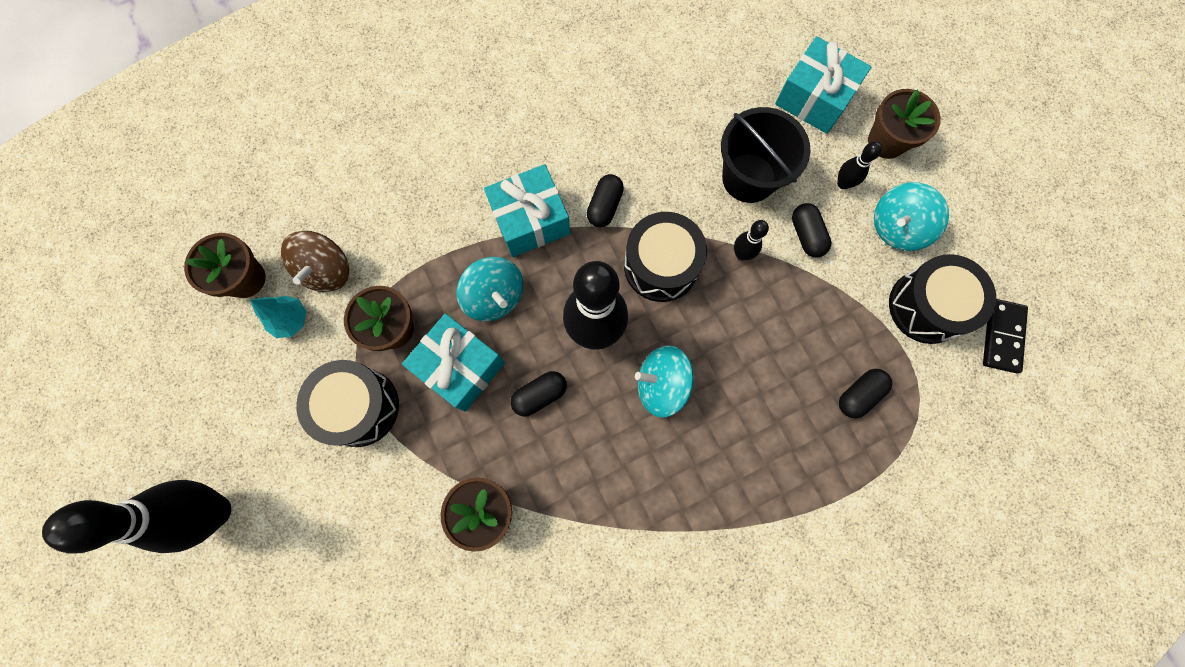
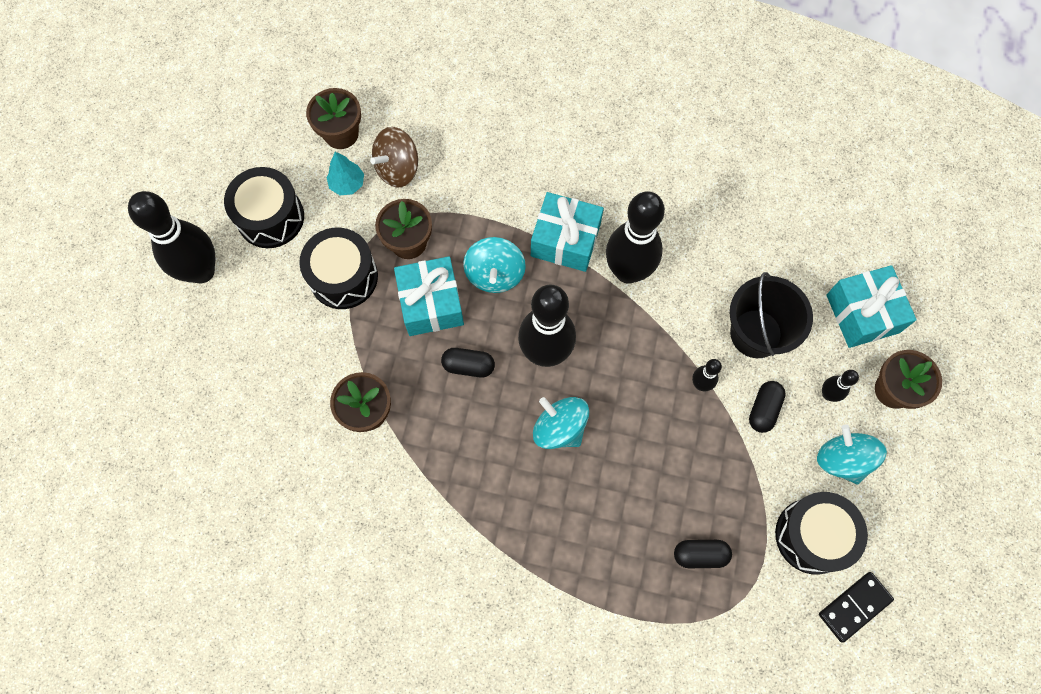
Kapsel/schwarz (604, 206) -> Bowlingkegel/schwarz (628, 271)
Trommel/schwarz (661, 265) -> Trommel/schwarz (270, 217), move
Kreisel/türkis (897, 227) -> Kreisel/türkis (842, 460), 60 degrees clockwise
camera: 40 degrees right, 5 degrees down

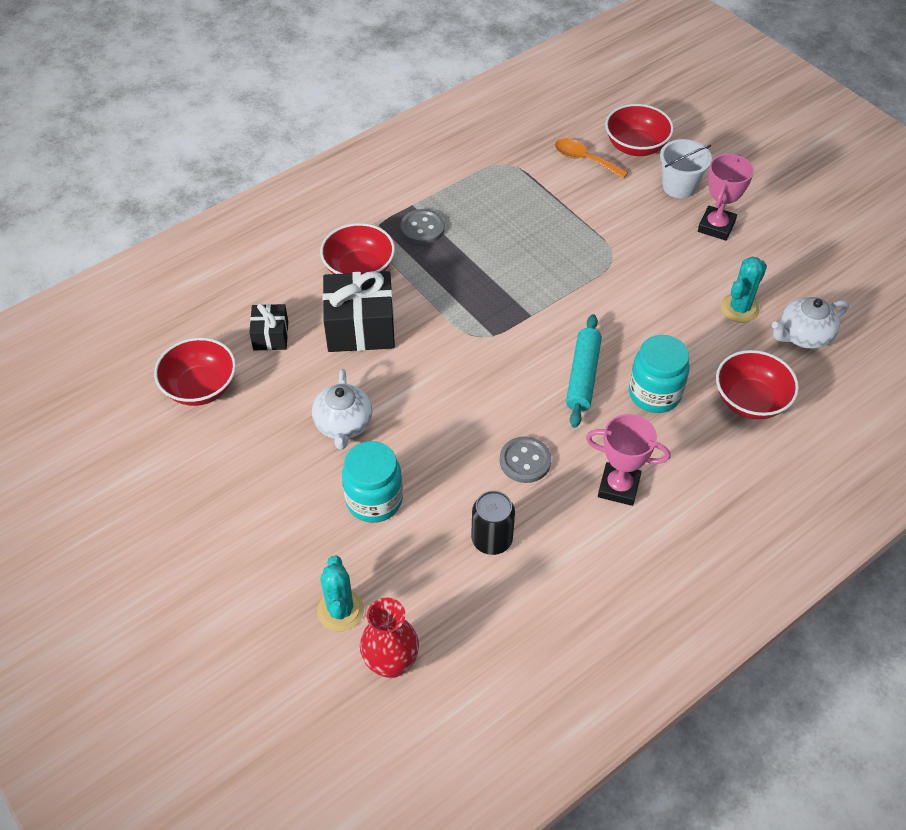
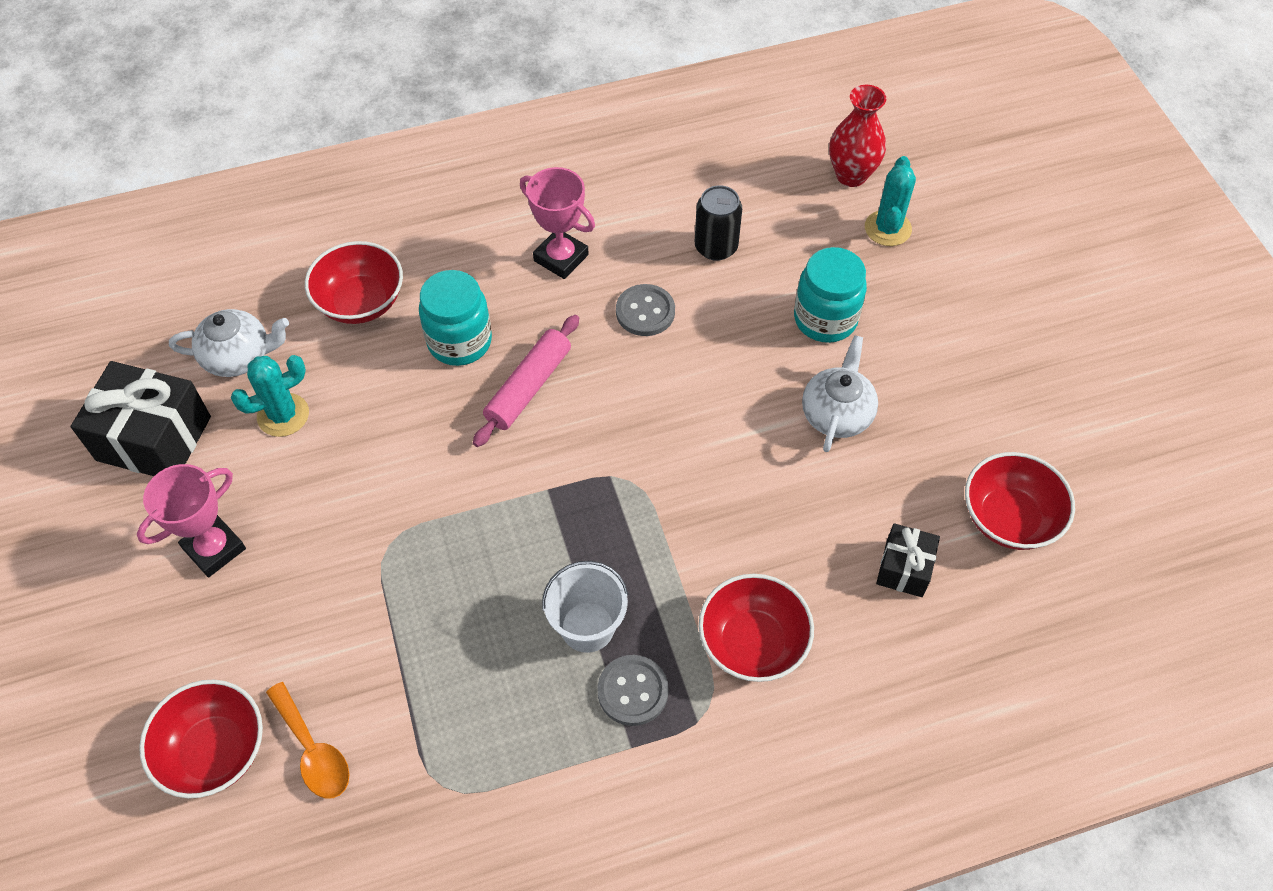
Geschenk/schwarz (360, 327) -> Geschenk/schwarz (154, 438), move
Nudelholz/türkis (583, 376) -> Nudelholz/rosa (528, 387)
Eimer/weiß (679, 186) -> Eimer/weiß (587, 627), move
camera: 160 degrees left, 5 degrees up

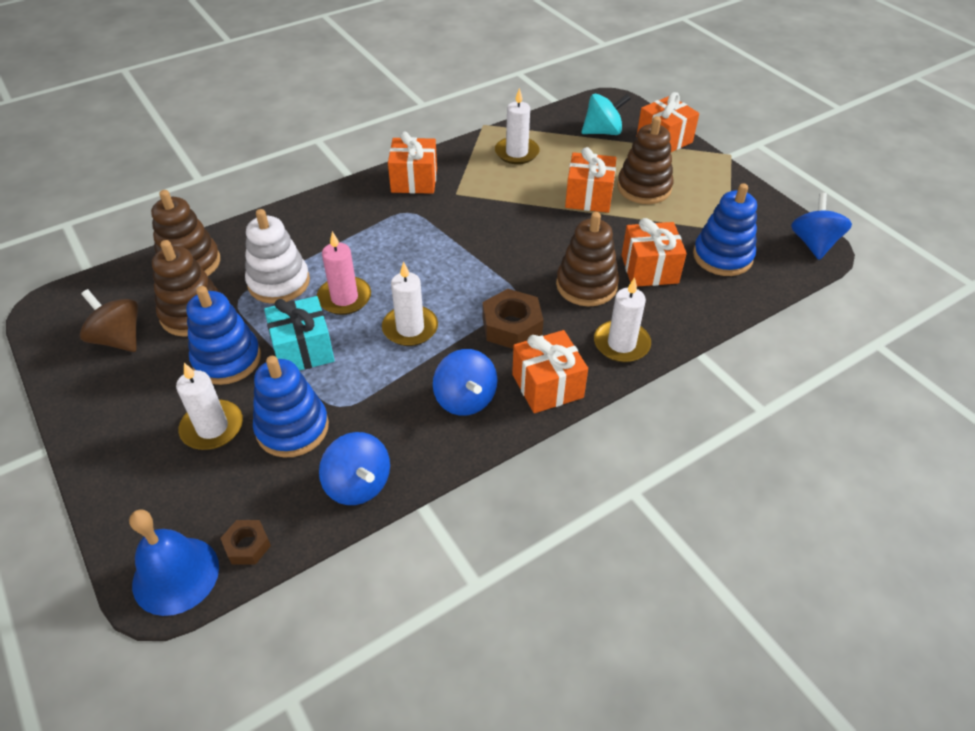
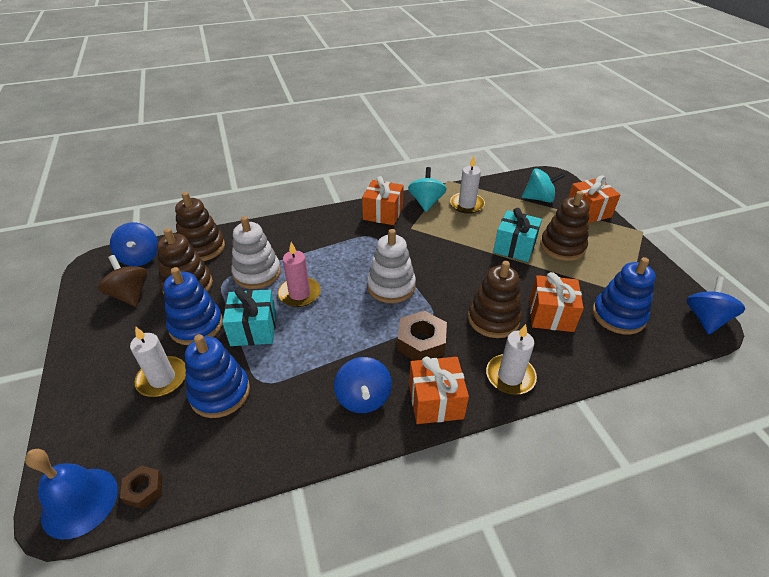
Kreisel/blau (358, 484) -> Kreisel/blau (140, 258), move
Kerze/weiß (410, 328) -> none
Geschenk/orange (588, 197) -> Geschenk/türkis (514, 247)
none -> Stapelspielzeug/weiß (391, 286)
none -> Kreisel/türkis (426, 202)
camera: 15 degrees right, 5 degrees down

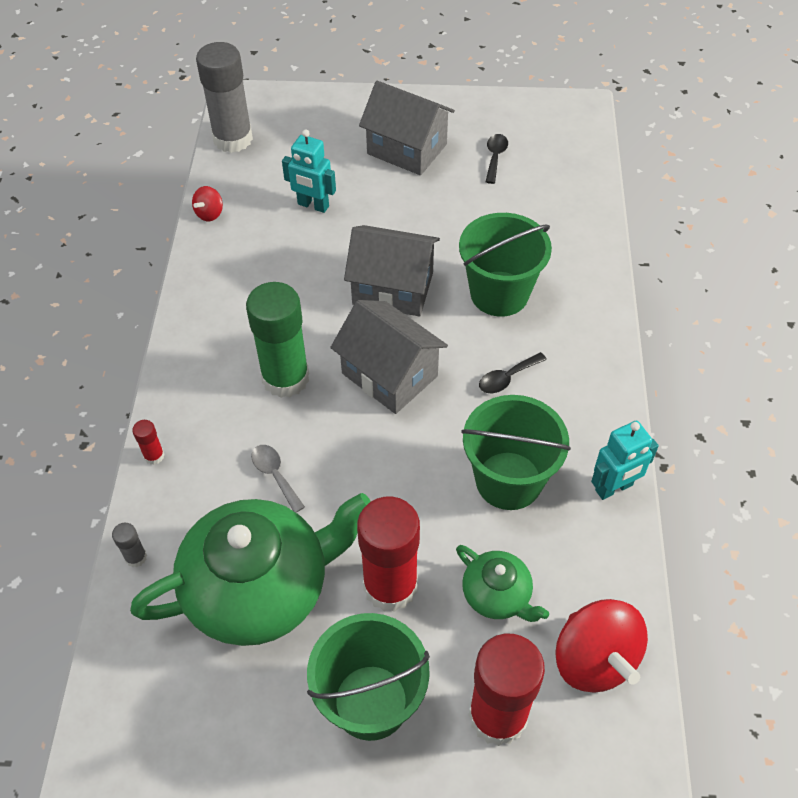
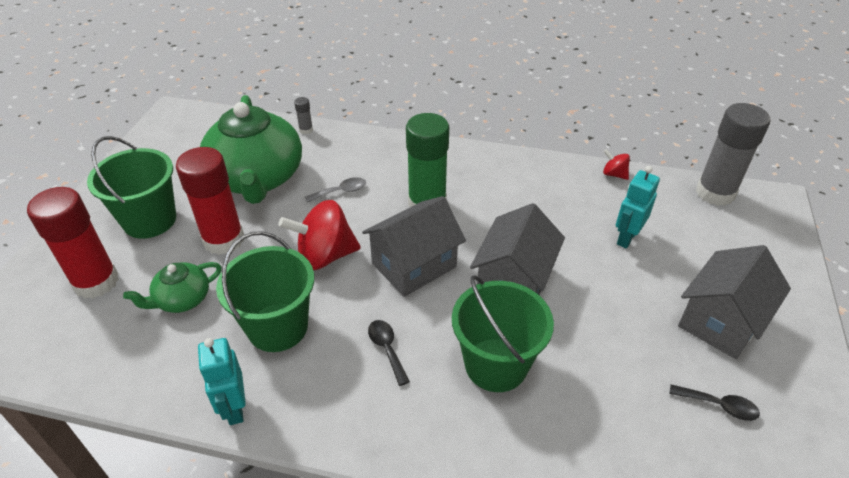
Klebestift/rot (154, 456) -> none
Kreisel/rot (594, 659) -> Kreisel/rot (325, 255), move
camera: 100 degrees right, 10 degrees down

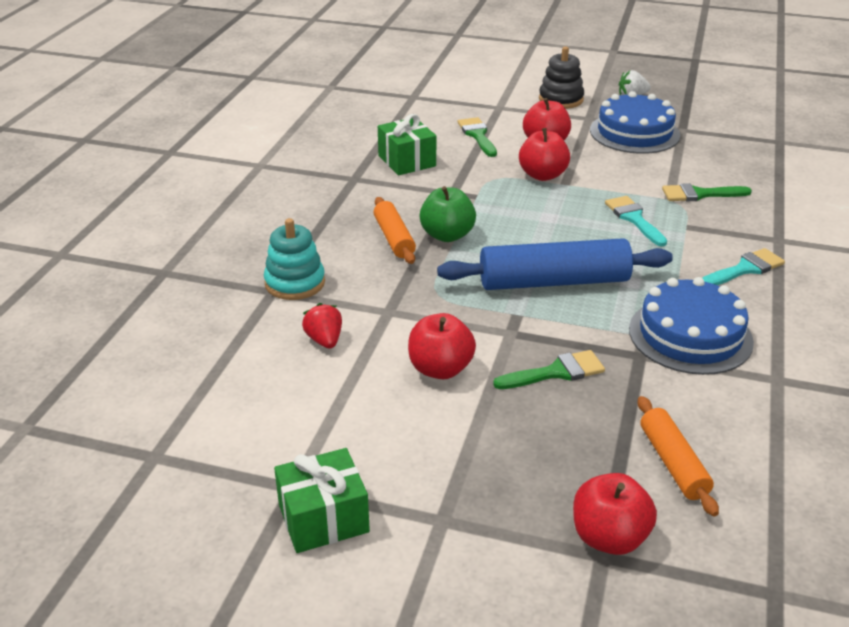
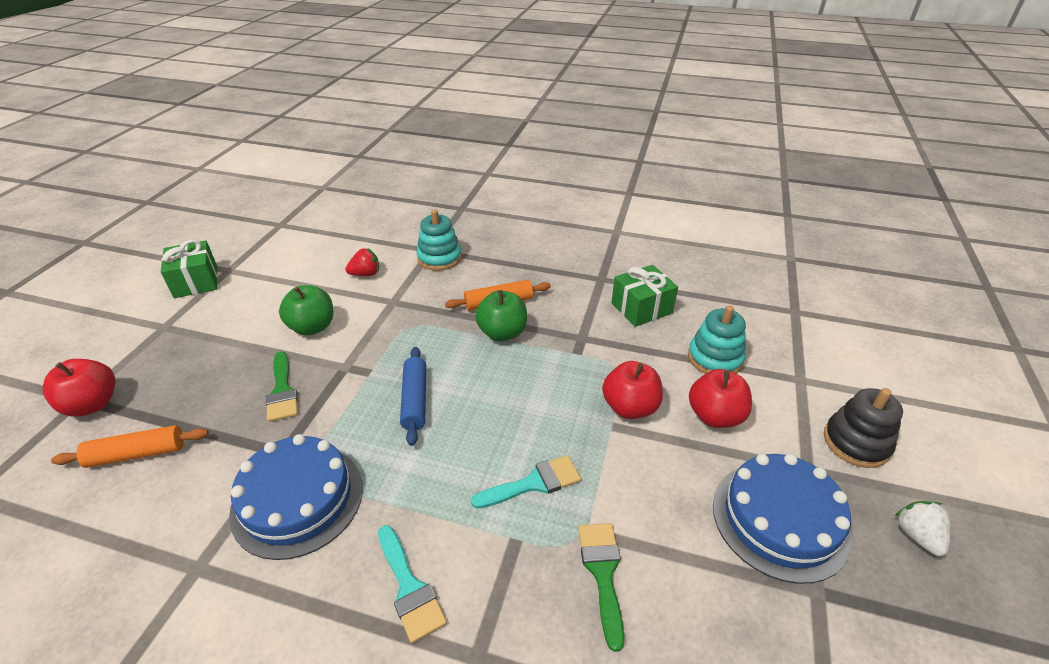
Apfel/rot (440, 369) -> Apfel/grün (312, 327)
Nudelholz/blau (554, 281) -> Nudelholz/blau (415, 400), x0.57
Pinsel/grün (477, 135) -> Stapelspielzeug/türkis (715, 358)
camera: 90 degrees right, 5 degrees up

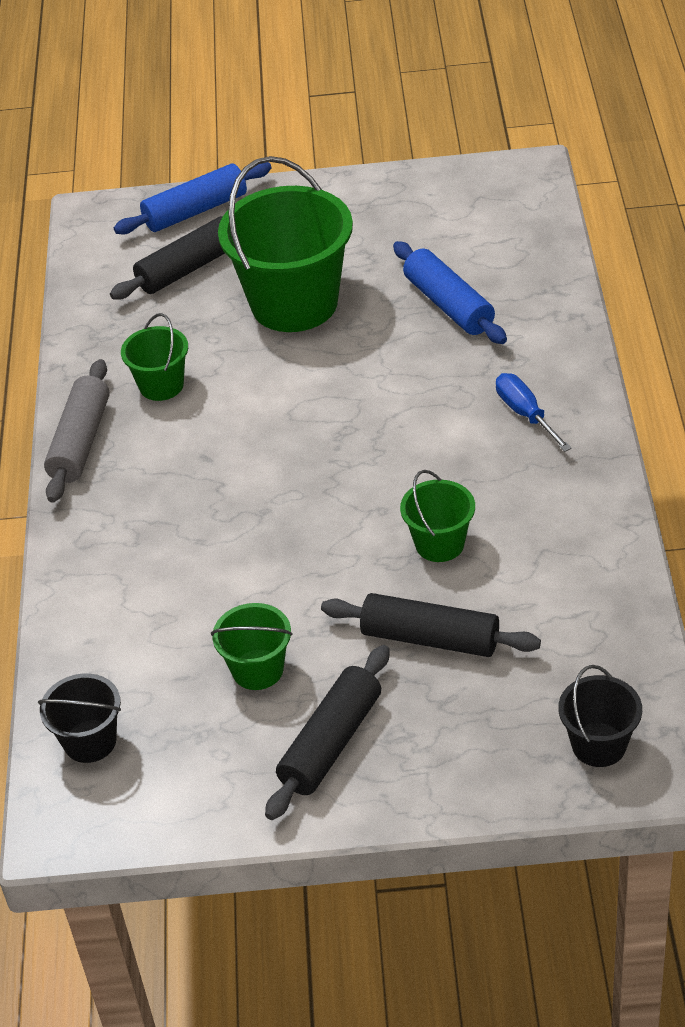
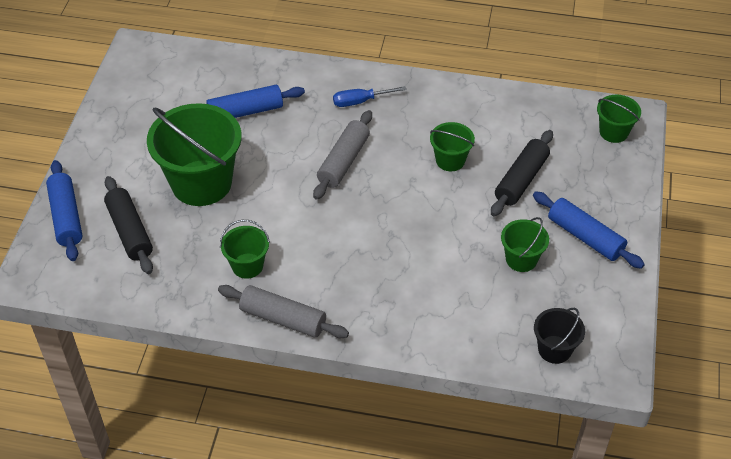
Nudelholz/schwarz (331, 743) -> Nudelholz/blau (585, 237)
Eimer/schwarz (599, 745) -> Eimer/grün (613, 132)
none -> Nudelholz/grau (343, 161)
camera: 80 degrees left, 5 degrees up

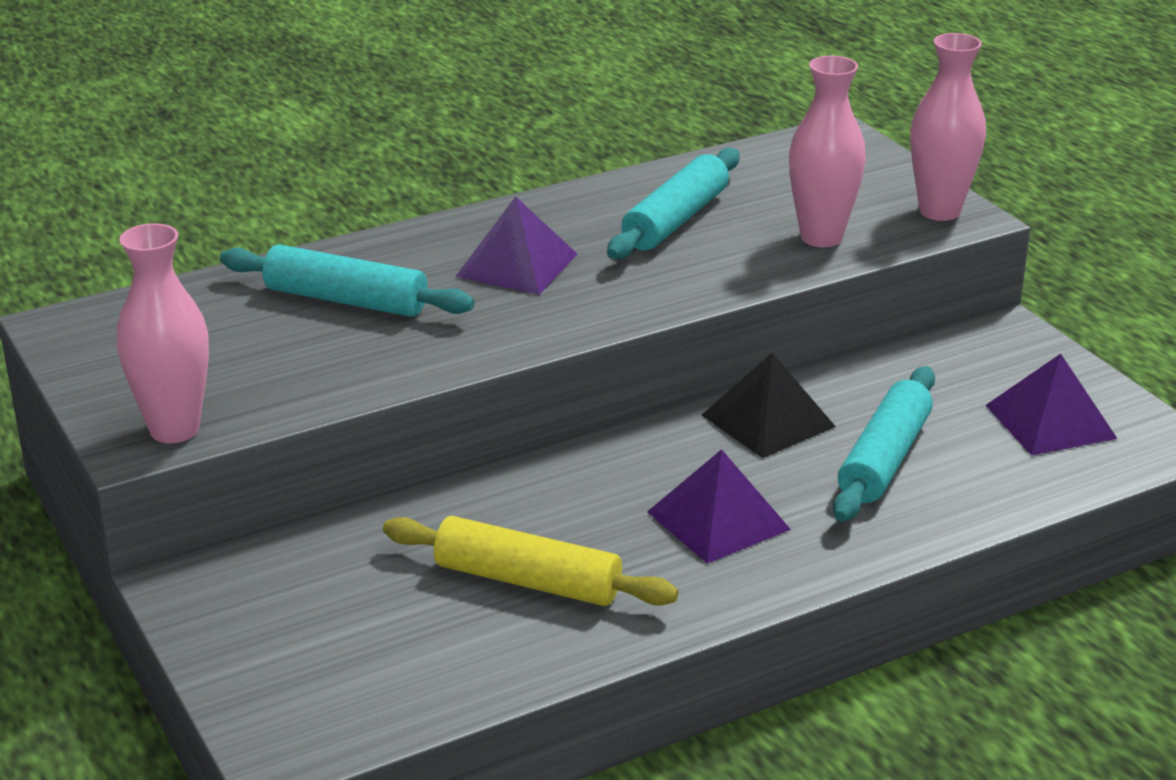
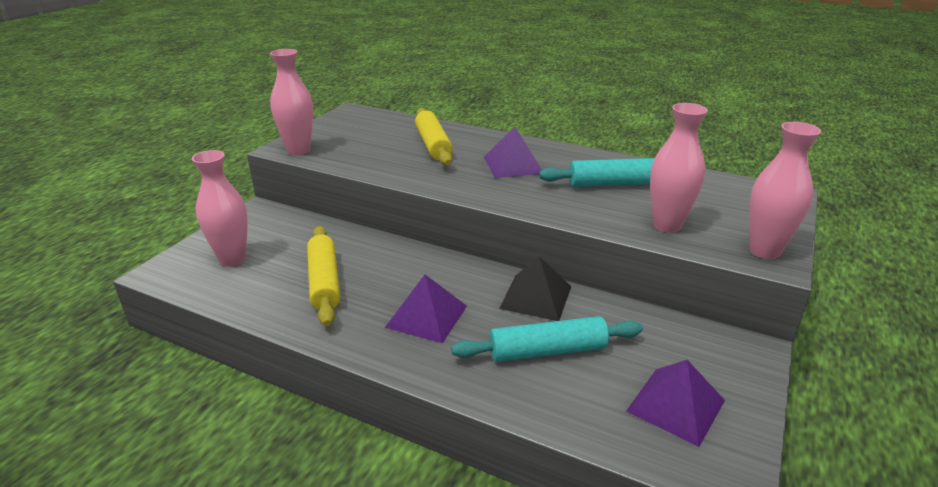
Nudelholz/türkis (346, 300) -> Nudelholz/gelb (433, 145)
none -> Vase/rosa (232, 259)
camera: 55 degrees right, 0 degrees up

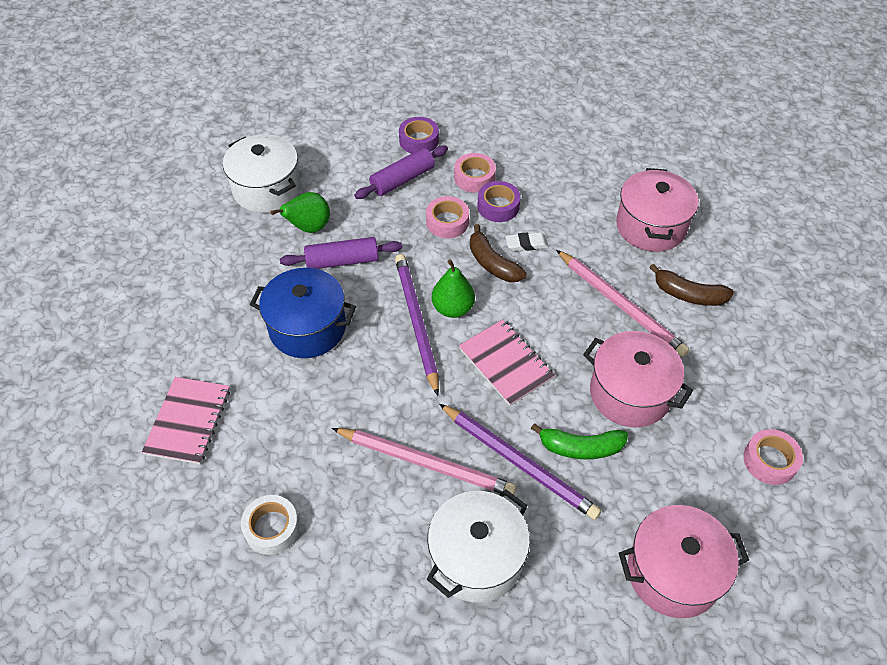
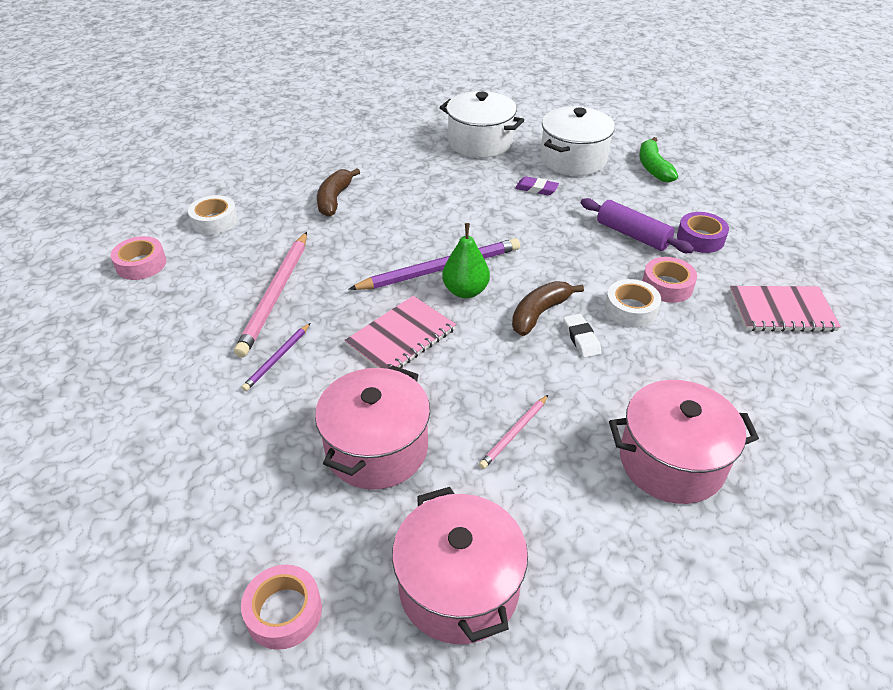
Notizbuch/rosa (188, 421) -> Notizbuch/rosa (781, 311), move
Kochtopf/blau (307, 328) -> none
Birne/grün (309, 227) -> Radiergummi/lila (536, 189)
Nudelholz/lila (342, 261) -> none
Klebeband/rosa (447, 222) -> Klebeband/rosa (141, 264), move
Kochtopf/weiß (476, 558) -> Kochtopf/weiß (480, 142), move
Bleistift/lila (519, 462) -> Bleistift/lila (277, 358), x0.51
Klebeband/lila (498, 206) -> Klebeband/weiß (631, 309)
Banane/grün (580, 447) -> Banane/grün (653, 167), move
Bleistift/rosa (620, 305) -> Bleistift/rosa (514, 433), x0.51
Kochtopf/rosa (673, 573) -> Kochtopf/rosa (459, 587), move
Banane/braun (688, 294) -> Banane/braun (334, 199), move
camera: 80 degrees right, 10 degrees down

